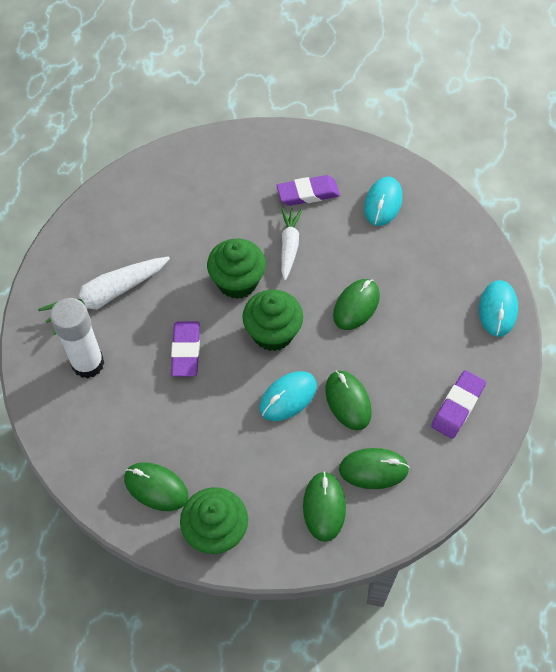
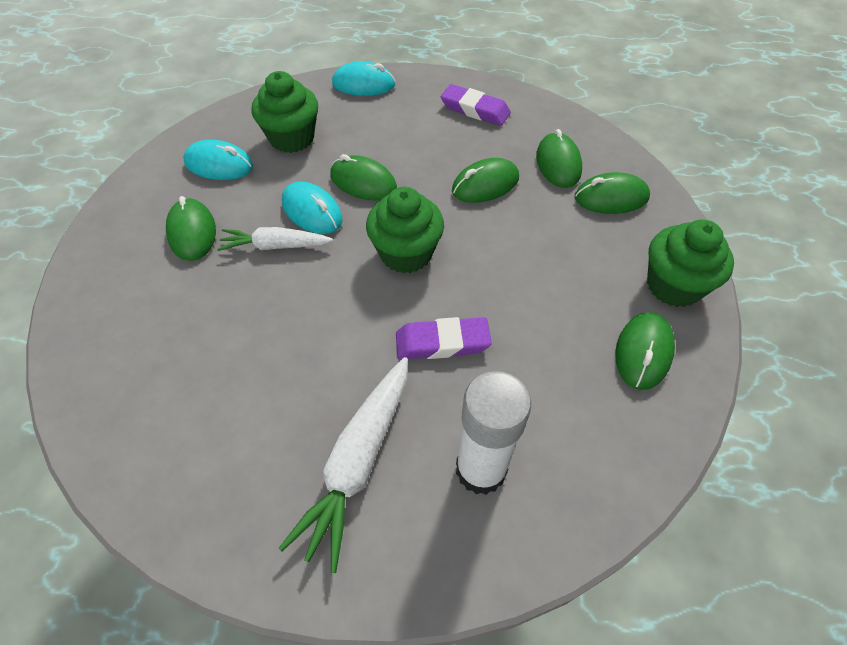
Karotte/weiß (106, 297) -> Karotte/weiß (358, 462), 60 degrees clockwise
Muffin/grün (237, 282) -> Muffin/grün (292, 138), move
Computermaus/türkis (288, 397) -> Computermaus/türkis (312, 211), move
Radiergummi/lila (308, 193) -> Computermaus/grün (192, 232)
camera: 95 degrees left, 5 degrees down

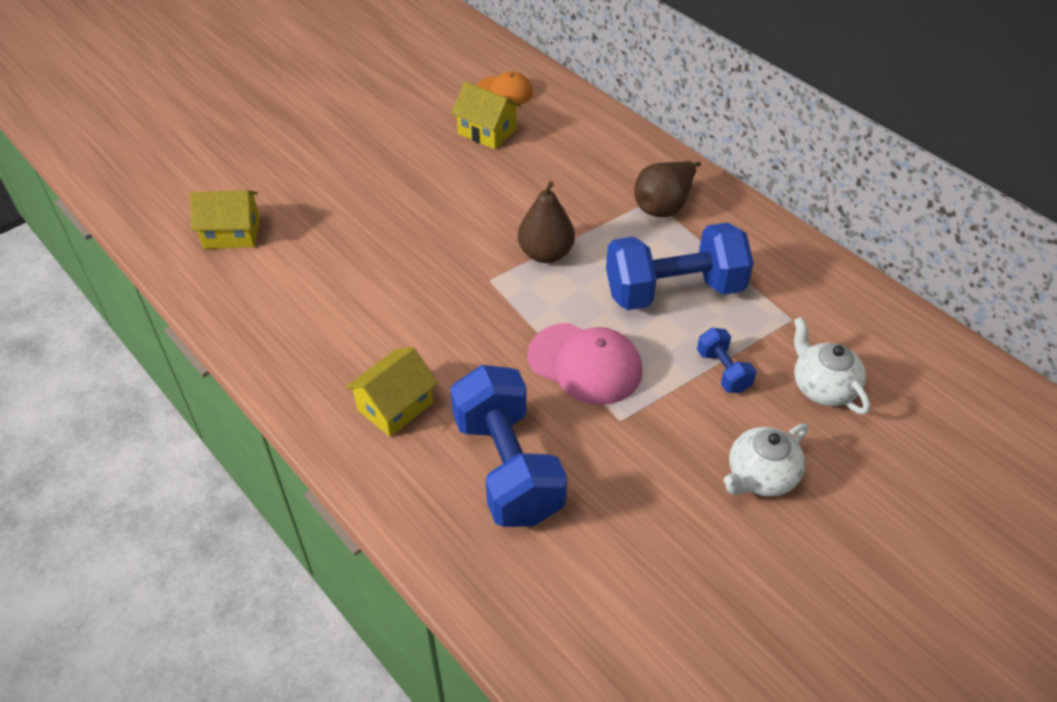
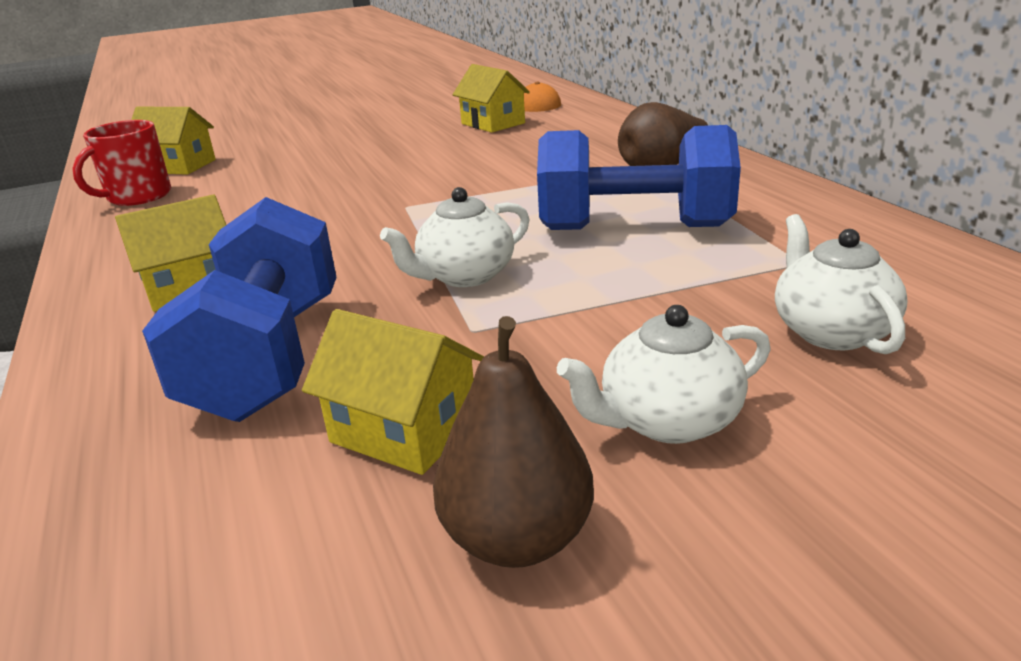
Birne/braun (545, 253) -> Birne/braun (517, 539), move
Kappe/rosa (585, 364) -> Teekanne/weiß (465, 276)
Hantel/blau (723, 371) -> none
none -> Tasse/rot (138, 196)
none -> Haus/gelb (404, 430)
camera: 20 degrees right, 20 degrees down

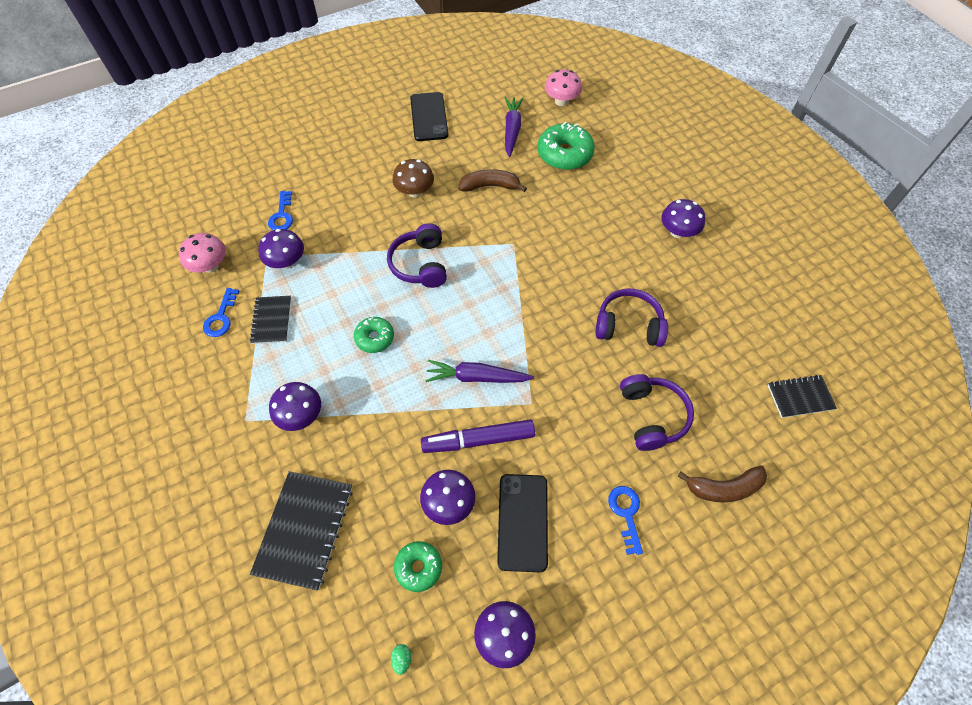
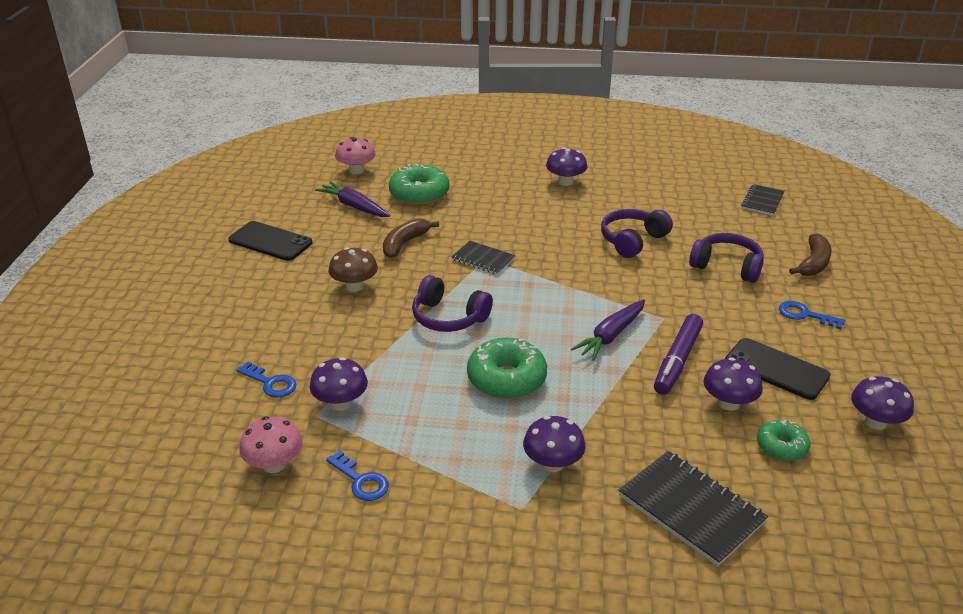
Notizbuch/schwarz (272, 320) -> Notizbuch/schwarz (483, 259), move
Donut/grün (375, 338) -> Donut/grün (506, 379), x1.70
Ei/grün (402, 659) -> none
camera: 55 degrees left, 25 degrees down

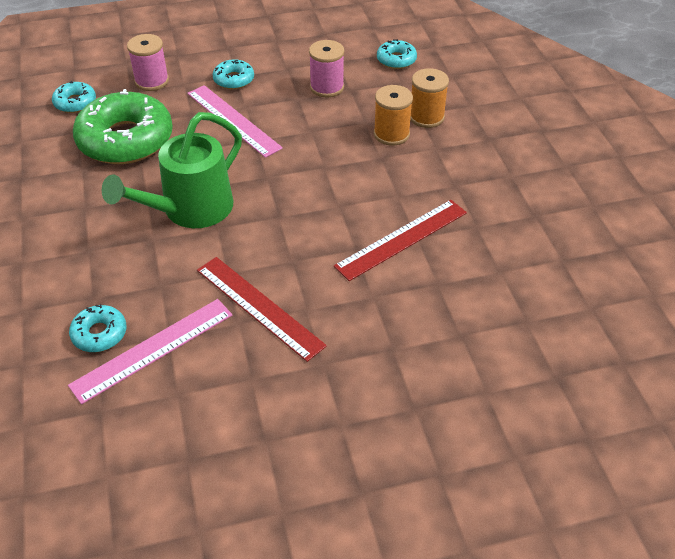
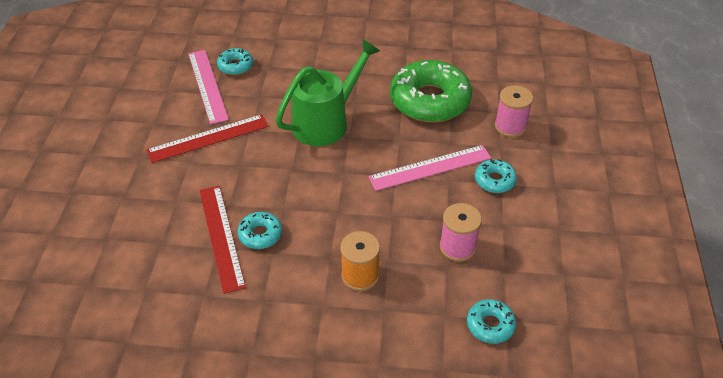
Donut/türkis (75, 103) -> Donut/türkis (260, 234), move
Gießkanne/grün (190, 210) -> Gießkanne/grün (326, 122), 75 degrees clockwise
Garnrolle/orange (426, 117) -> none
camera: 110 degrees right, 0 degrees up

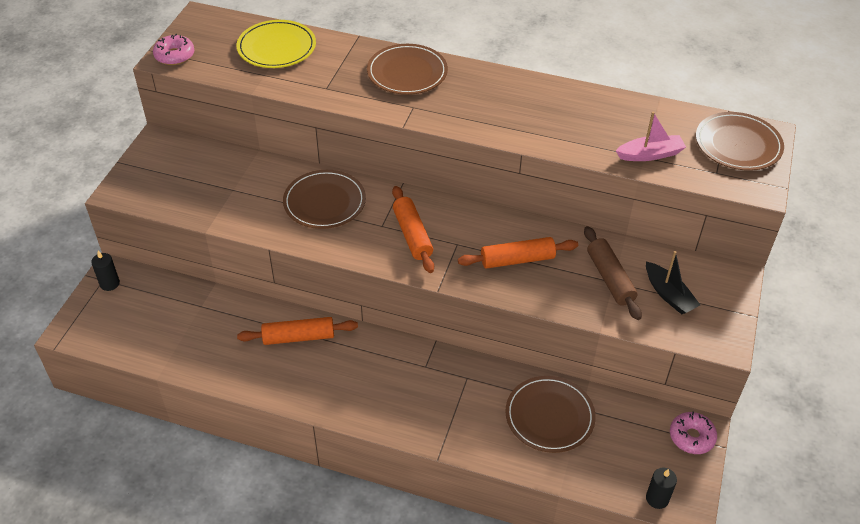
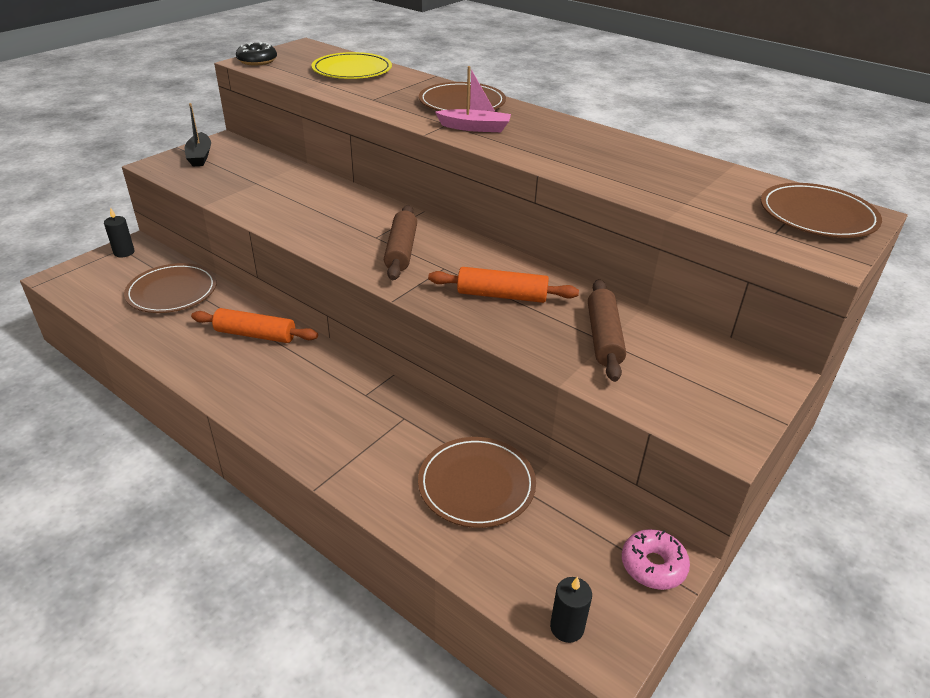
Donut/rosa (174, 55) -> Donut/schwarz (257, 61)
Teller/braun (324, 202) -> Teller/braun (172, 292), move
Nudelholz/orange (412, 235) -> Nudelholz/braun (401, 250)
Boot/rosa (650, 154) -> Boot/rosa (475, 128), move
Boot/schwarz (669, 295) -> Boot/schwarz (200, 156), move
camera: 20 degrees right, 10 degrees down

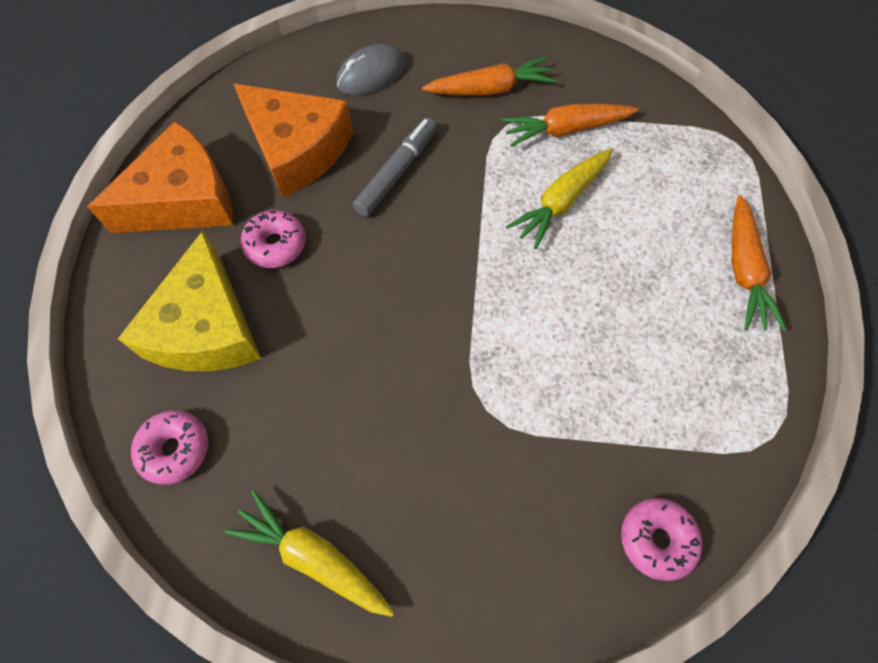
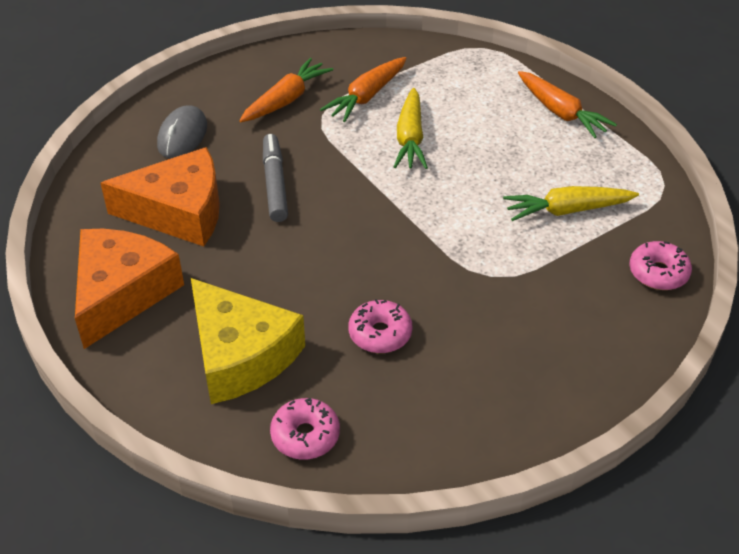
Karotte/gelb (314, 557) -> Karotte/gelb (567, 210), move
Donut/rosa (276, 244) -> Donut/rosa (380, 334), move
camera: 40 degrees left, 20 degrees down

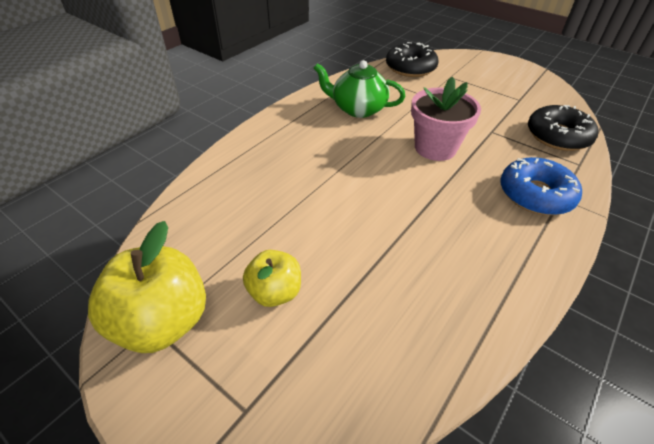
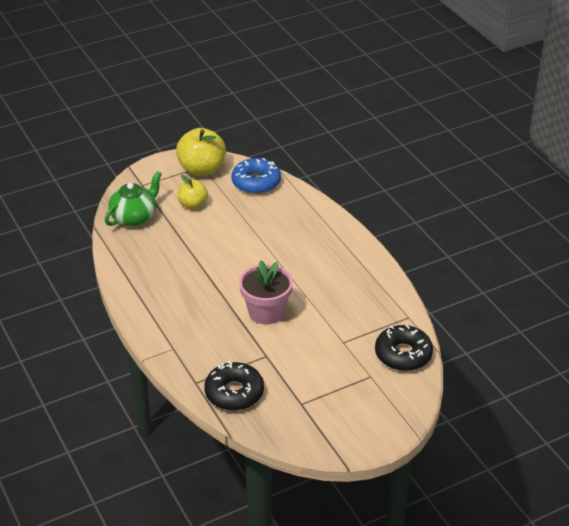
Teekanne/grün (358, 109) -> Teekanne/grün (134, 217), move
Donut/blau (535, 194) -> Donut/blau (256, 182), move
camera: 115 degrees right, 5 degrees down

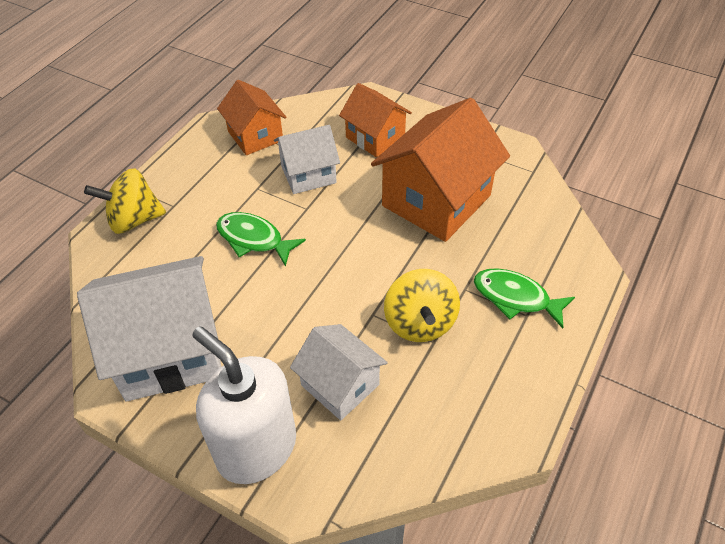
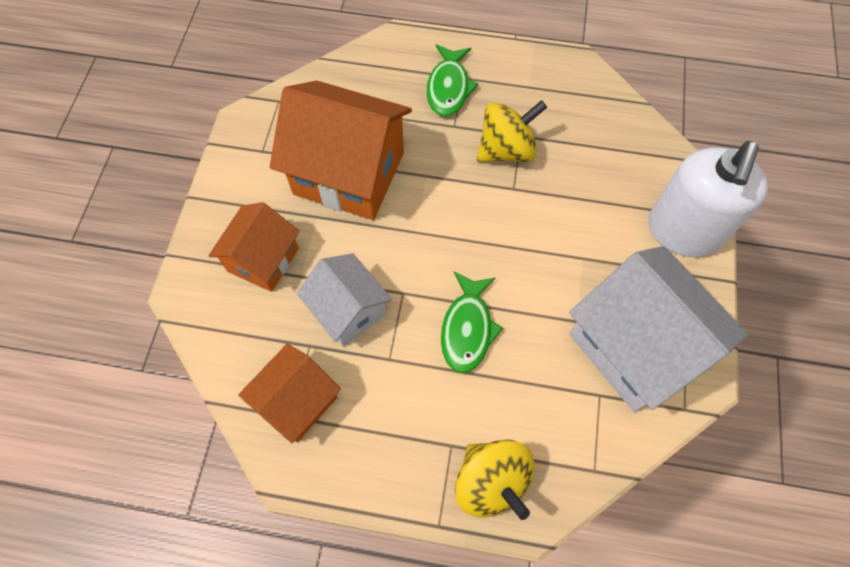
Haus/weiß (340, 385) -> none
camera: 110 degrees left, 15 degrees up

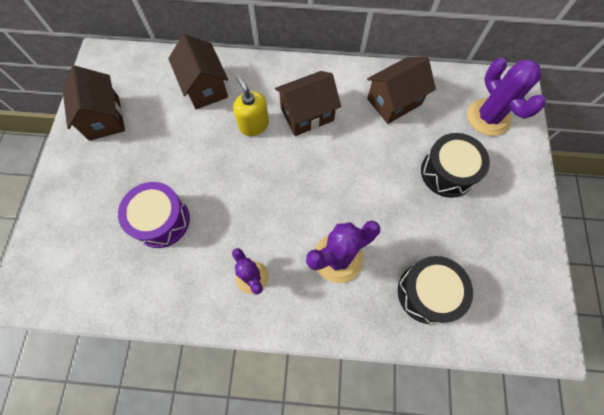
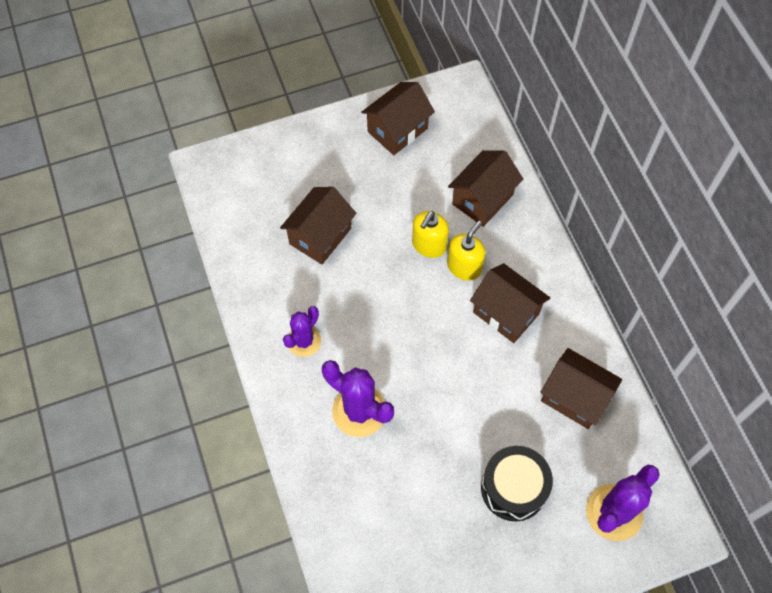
Trommel/lila (161, 220) -> Haus/braun (320, 236)
Trommel/schwarz (427, 292) -> none
none -> Seifenspender/gelb (429, 245)
camera: 65 degrees right, 5 degrees down

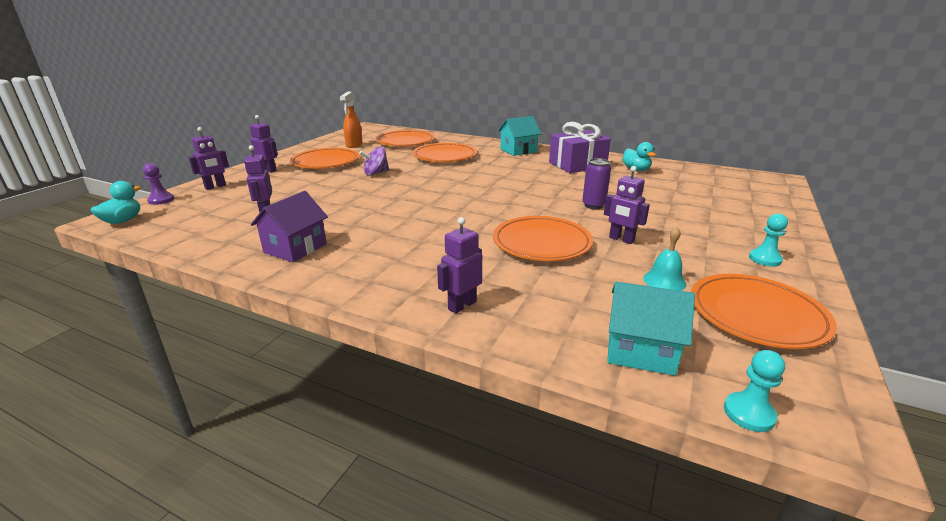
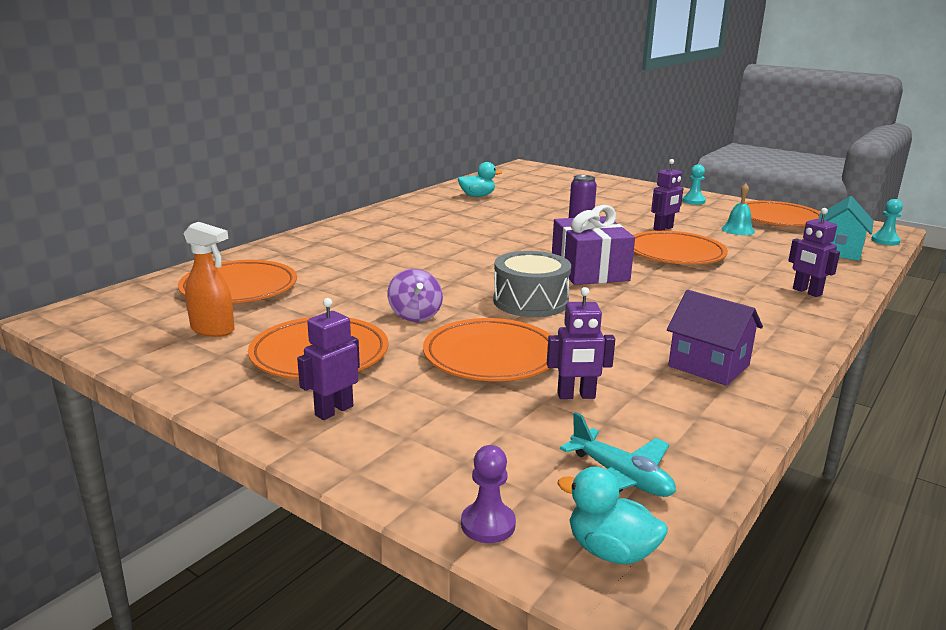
Roboter/lila (215, 187) -> none
Teller/orange (445, 156) -> Teller/orange (491, 356), move
Haus/türkis (518, 150) -> none
Geschenk/lila (577, 165) -> Geschenk/lila (589, 270), move
none -> Trommel/grau (530, 301)
none -> Flugzeug/türkis (621, 477)
camera: 80 degrees left, 5 degrees down

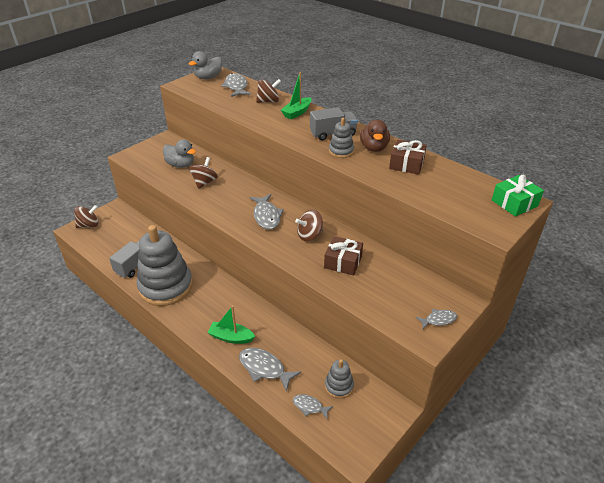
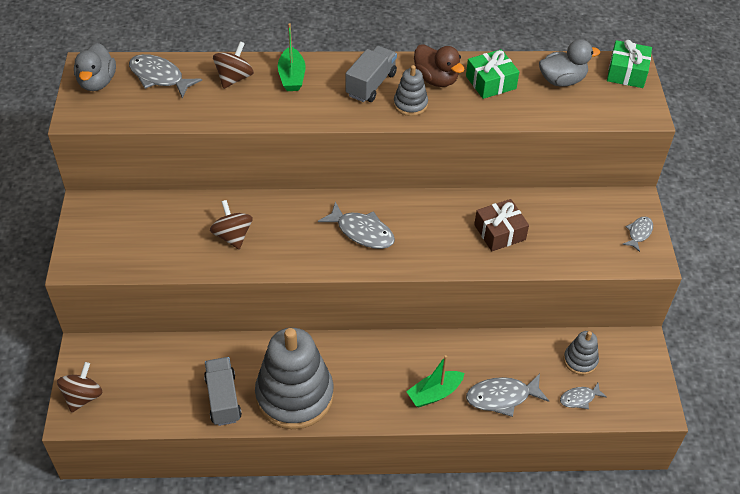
Ente/grau (181, 165) -> Ente/grau (562, 80), move
Kreisel/braun (309, 235) -> none
Geschenk/braun (406, 164) -> Geschenk/grün (490, 82)
camera: 45 degrees left, 10 degrees up

